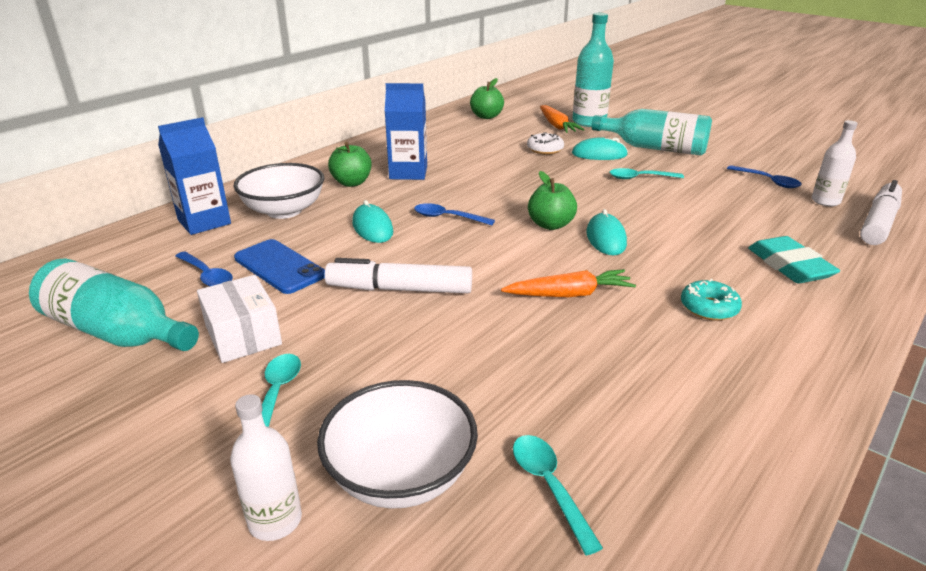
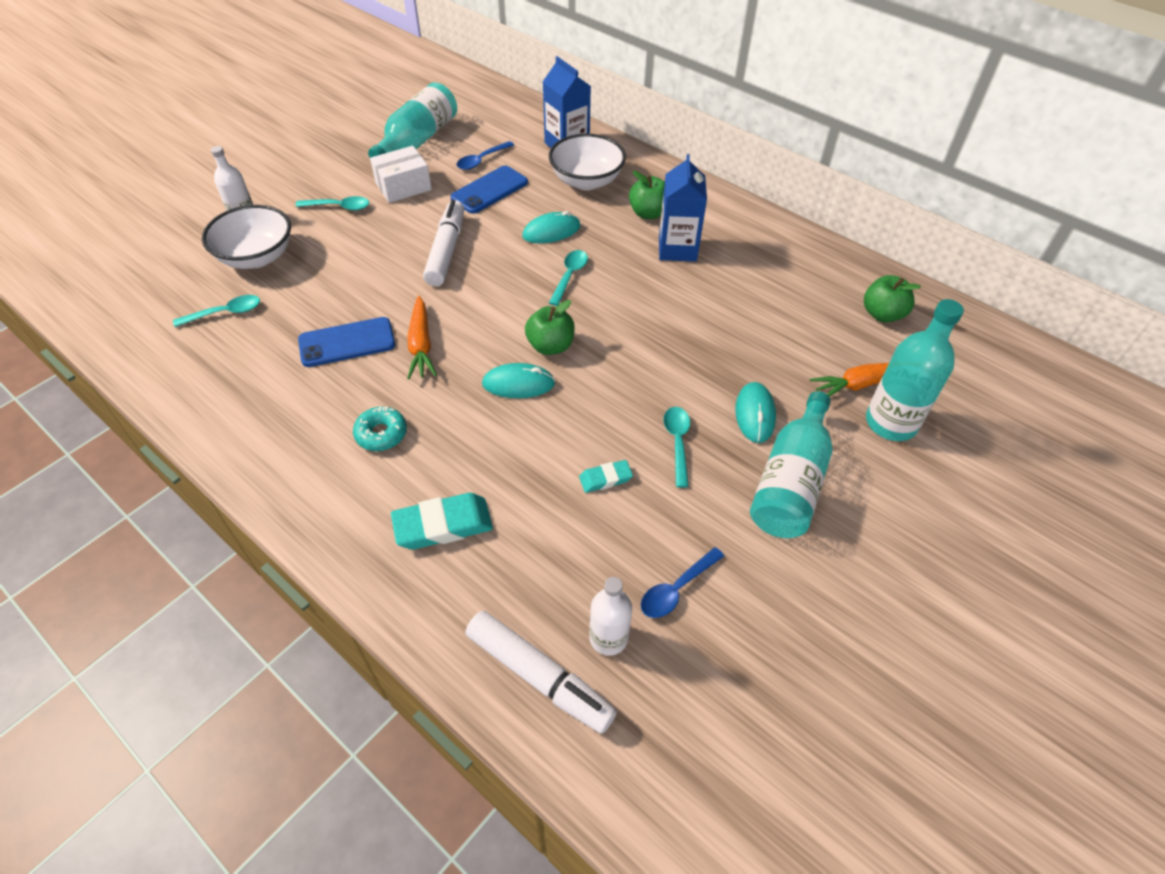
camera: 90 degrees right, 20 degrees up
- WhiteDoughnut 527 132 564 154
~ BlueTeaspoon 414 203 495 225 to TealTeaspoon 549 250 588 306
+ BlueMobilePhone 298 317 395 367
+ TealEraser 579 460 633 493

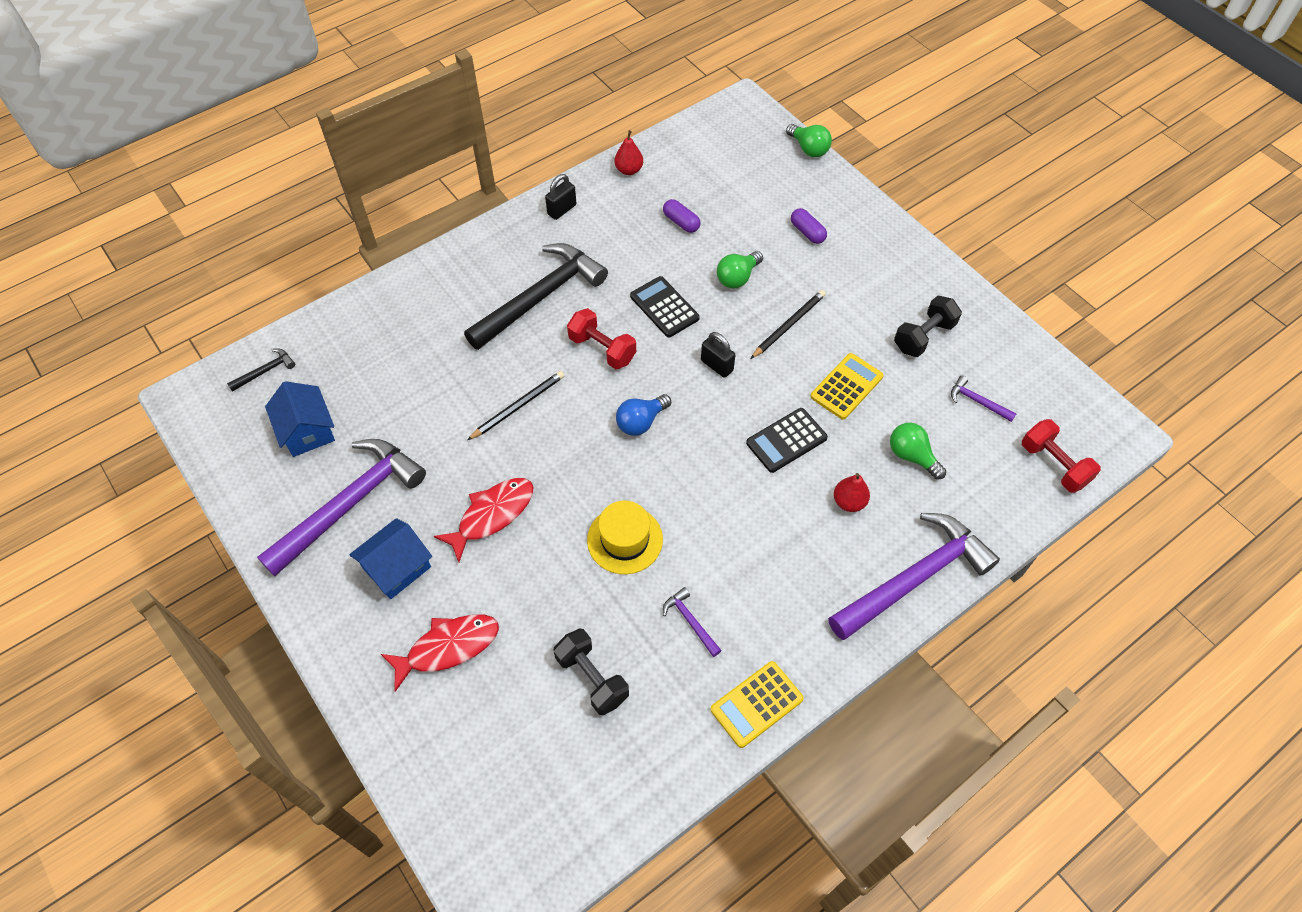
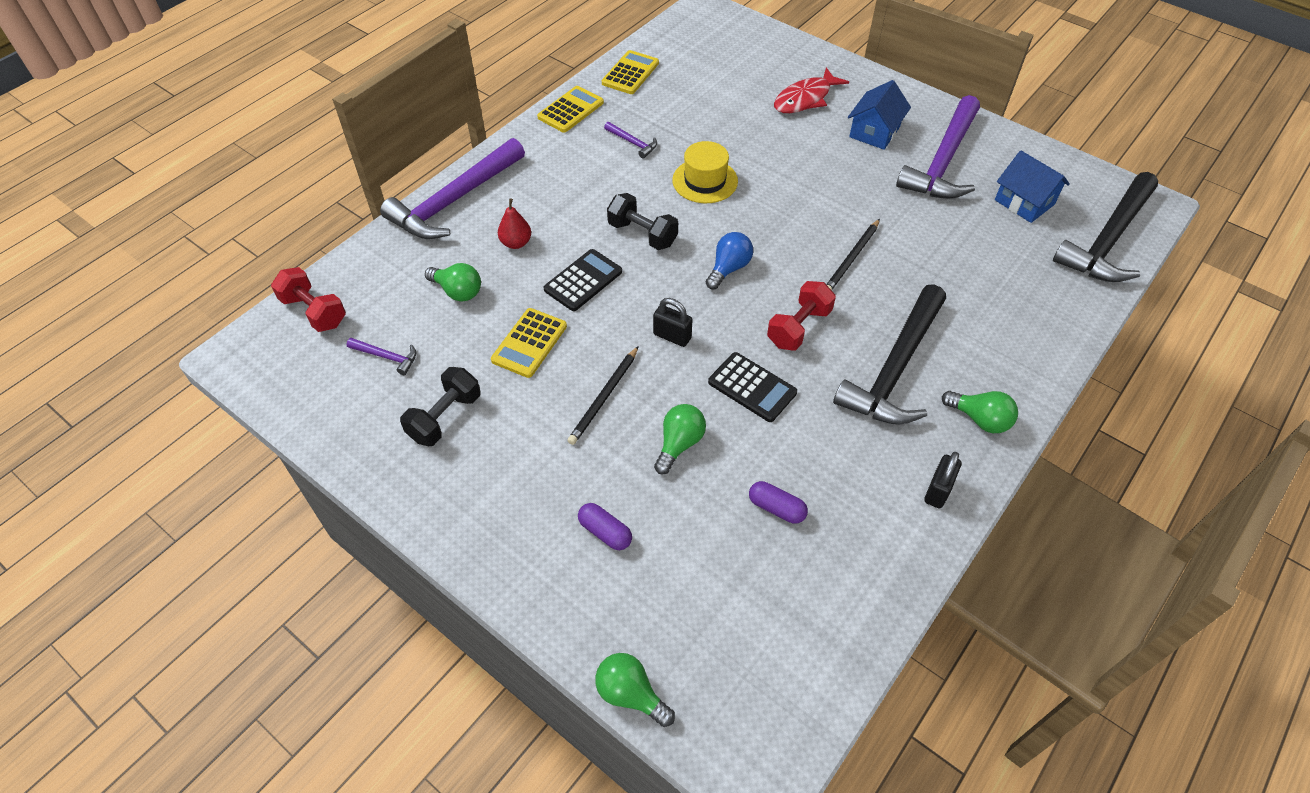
camera: 165 degrees right, 5 degrees down
- ScarletToyPear 614 130 643 175
~ ScarletDumbbell 567 308 636 369 = 767 281 836 351 75 degrees counterclockwise
~ EbonyClawHammer 227 348 295 392 = 1053 172 1158 282 x2.45
- ScarletFishFigure 434 478 534 562
~ EbonyDumbbell 554 629 629 716 to 607 193 678 250
+ YellowPocketCalculator 602 50 659 94
+ LeafGreenBulb 942 391 1018 433

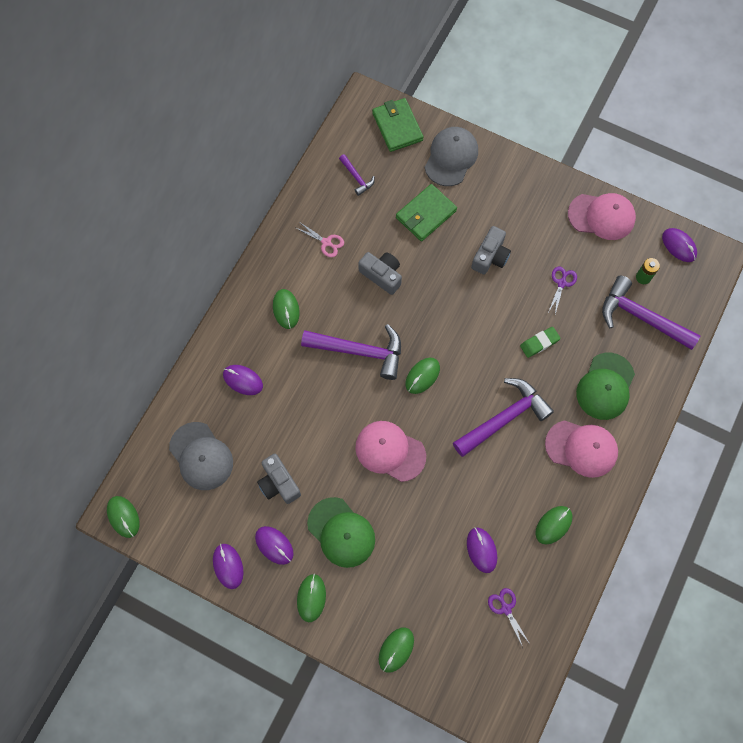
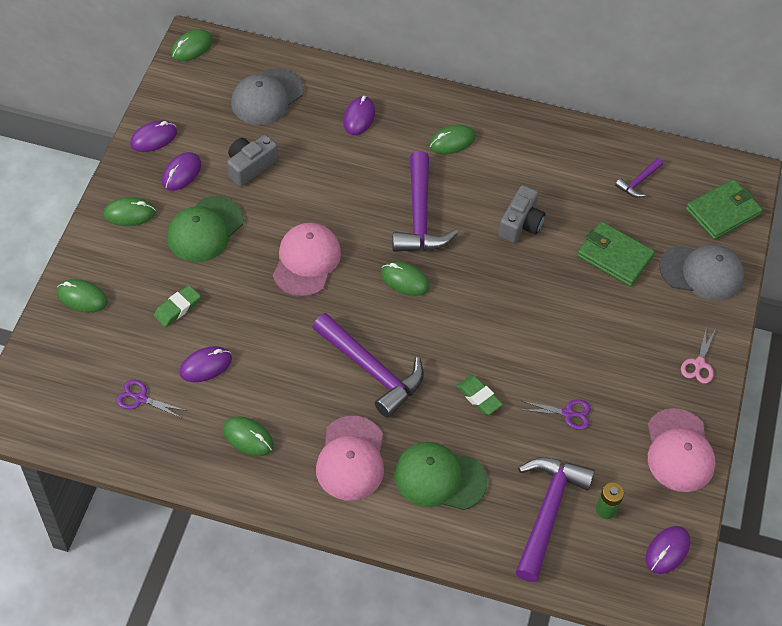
camera: 75 degrees right, 15 degrees down
~ RosyPairOfScissors 296 223 344 257 to 681 326 716 384
- GrayCamera 471 226 511 275
~ RoyalPurplePairOfScissors 488 588 530 648 = 116 380 187 418 120 degrees counterclockwise
+ LeafGreenEraser 154 285 201 327

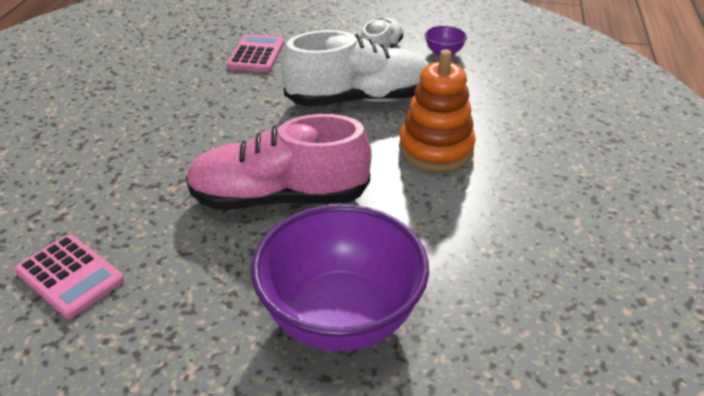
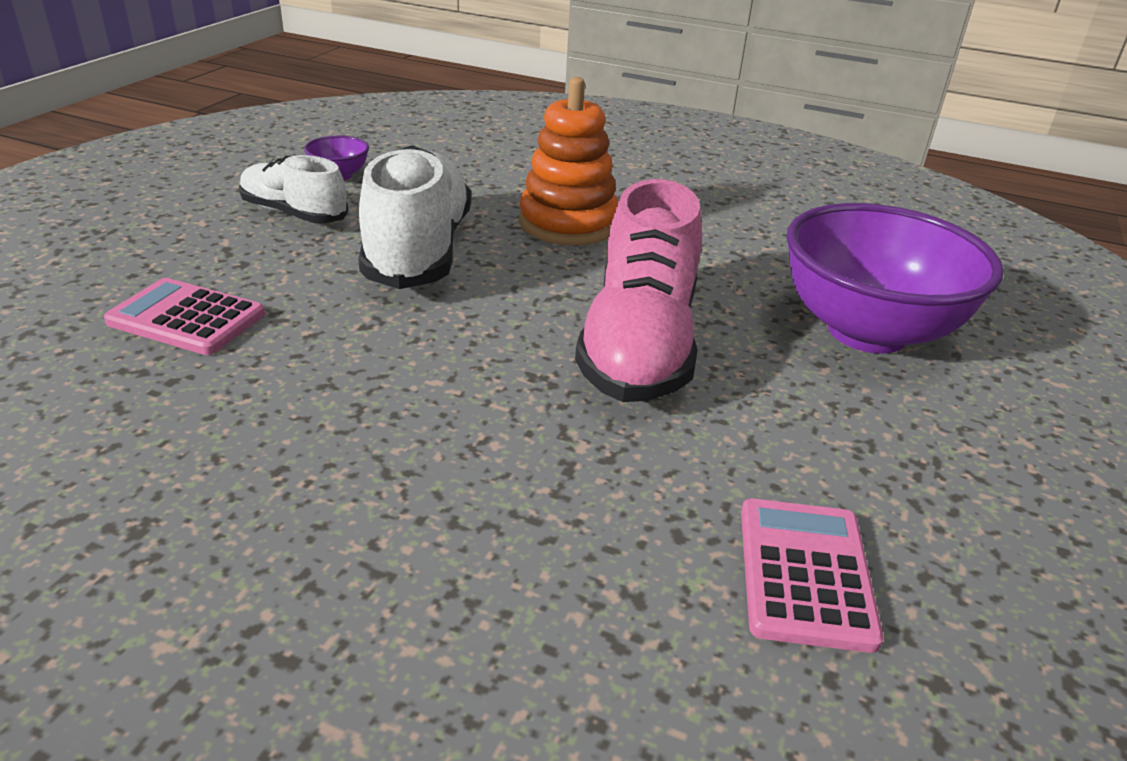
camera: 80 degrees left, 5 degrees down
~ RosyPocketCalculator 14 235 124 319 = 741 499 883 653 45 degrees counterclockwise

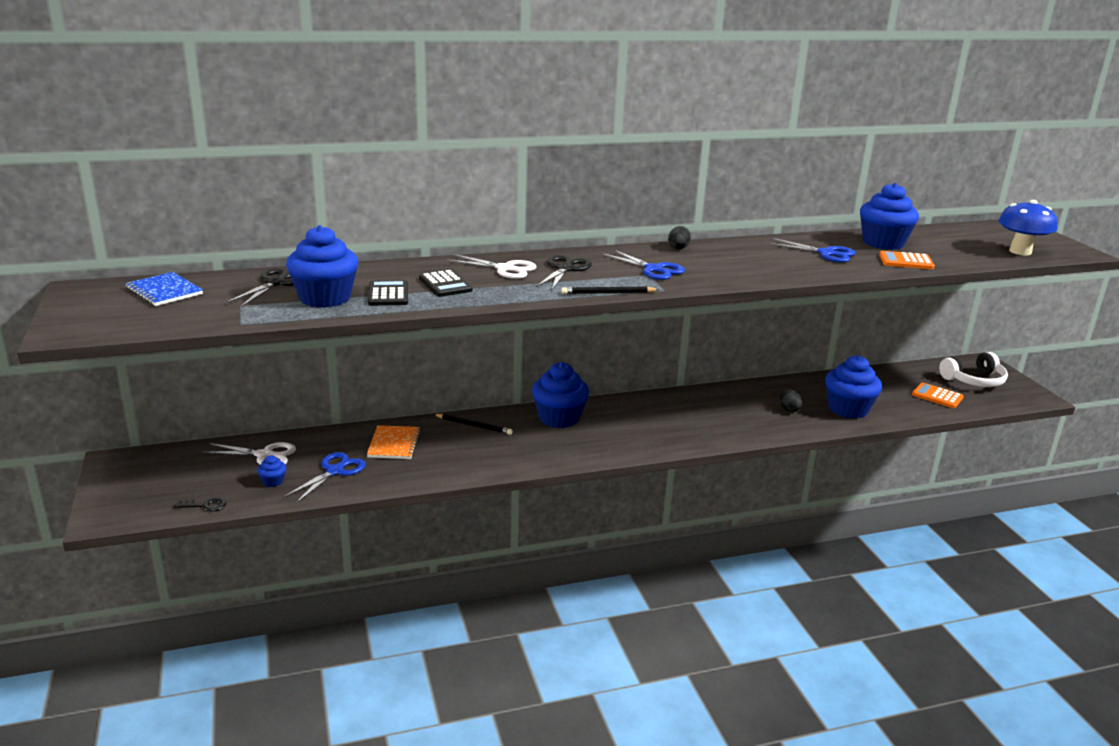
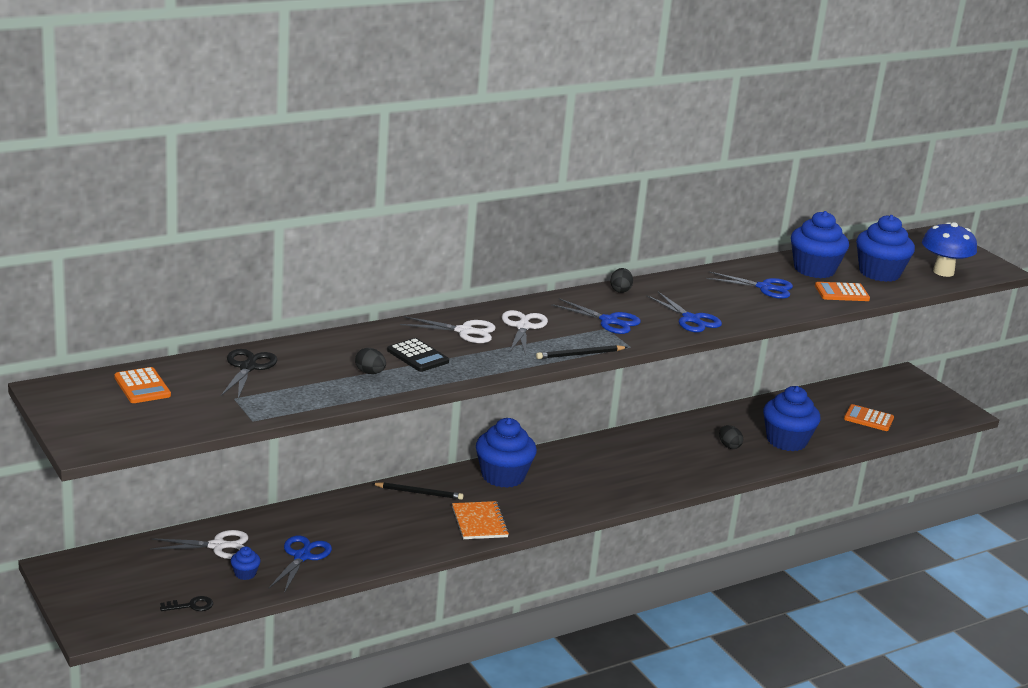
camera: 15 degrees left, 0 degrees up
~ BlueMuffin 286 225 358 308 to 856 215 915 282
~ EbonyPairOfScissors 537 255 592 290 to WhitePairOfScissors 502 310 548 356
~ BlueNotepad 125 272 203 306 to OrangePocketCalculator 114 367 171 403
~ EbonyPocketCalculator 368 280 408 306 to EbonyEggShape 355 348 386 374
- WhiteHeadphones 939 352 1008 387
~ OrangeNotepad 367 425 421 459 to 452 501 509 539
+ BluePairOfScissors 646 292 722 332

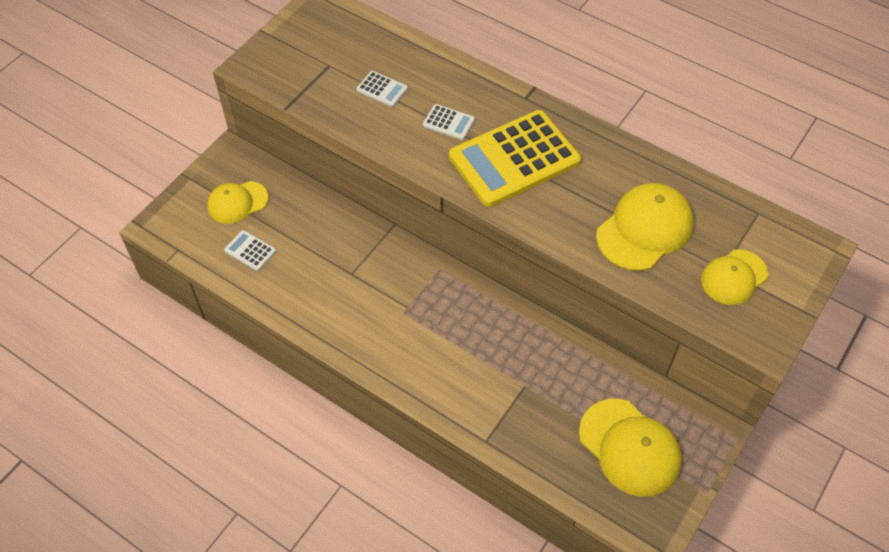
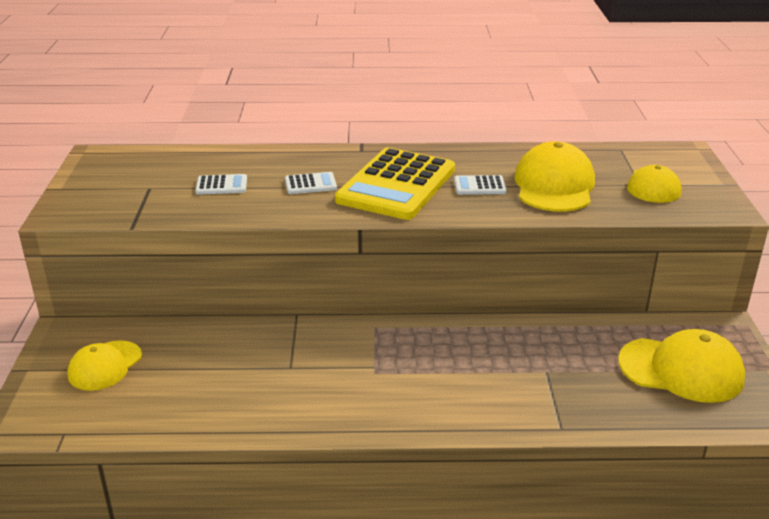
camera: 35 degrees left, 25 degrees down
~ WhitePocketCalculator 224 230 276 271 to 454 175 506 195

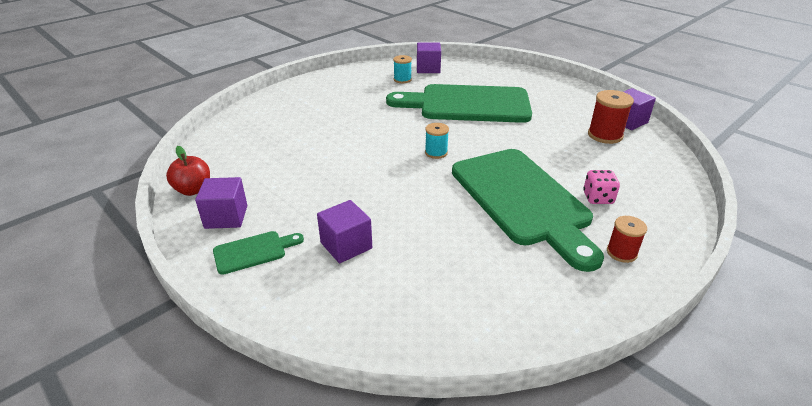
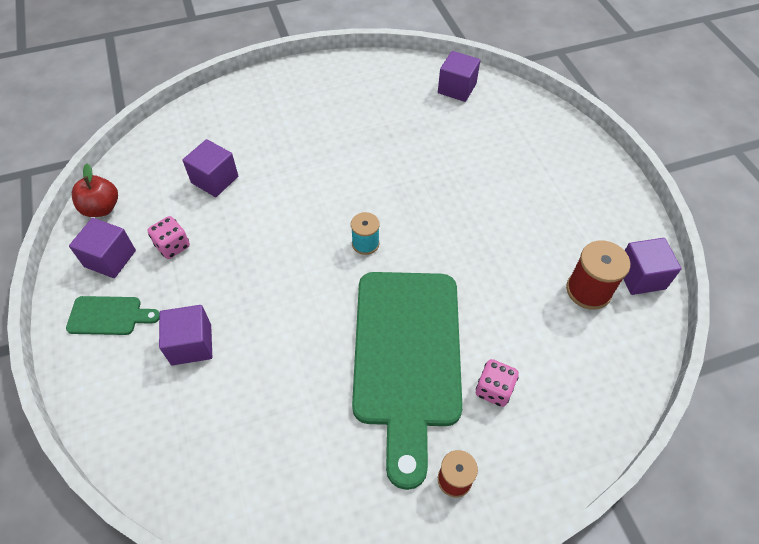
camera: 25 degrees right, 20 degrees up
- TealReelOfThread 393 55 412 83
- LeafGreenCuttingBoard 386 84 532 123
+ RoyalPurpleCube 183 139 238 197
+ RosyDice 147 216 190 259

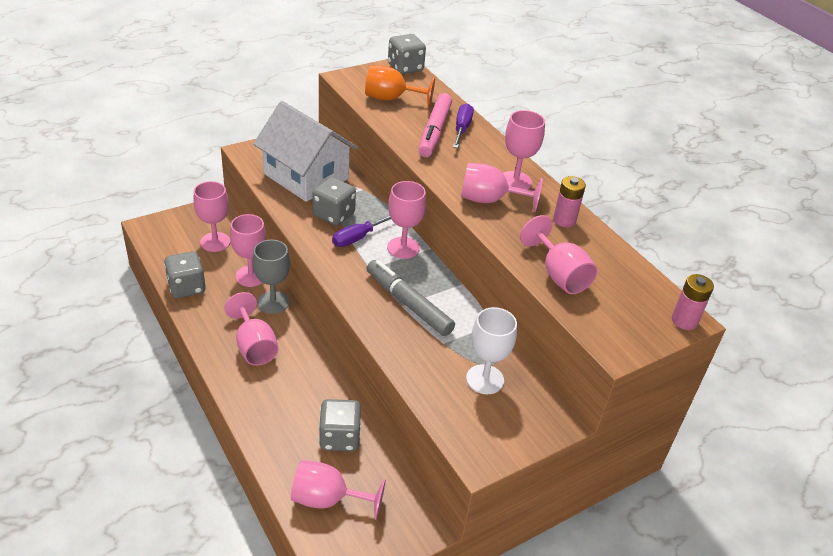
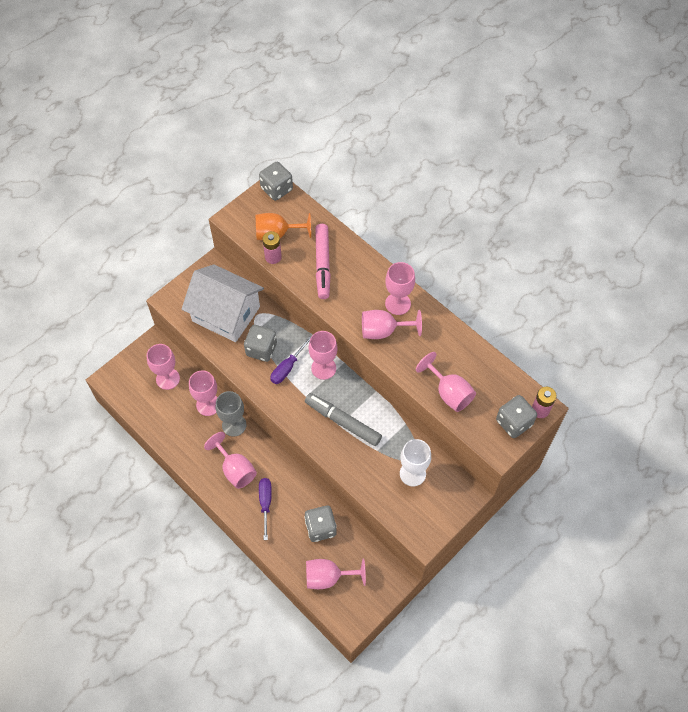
camera: 10 degrees left, 20 degrees up
~ RoyalPurpleScrewdriver 453 103 474 148 to 259 478 272 540
~ RosyAaBattery 553 176 586 227 to 263 231 282 264
~ GrayDice 164 251 206 298 to 496 395 537 438

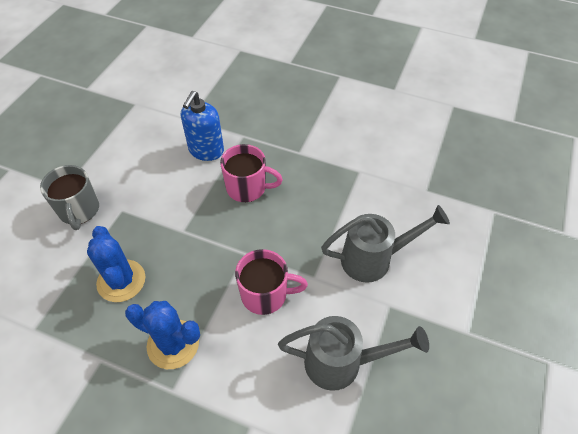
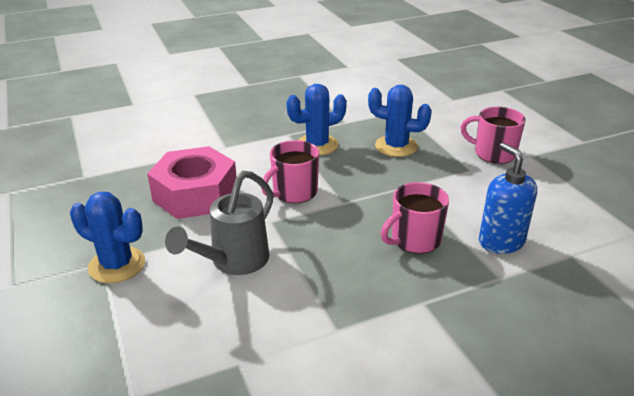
camera: 135 degrees right, 20 degrees down
~ GrayMug 40 165 99 230 to RosyMug 461 107 526 164
~ GrayWateringCan 278 316 429 391 to RosyHexNut 147 146 236 219
+ BluePricklyPlant 70 192 145 283

